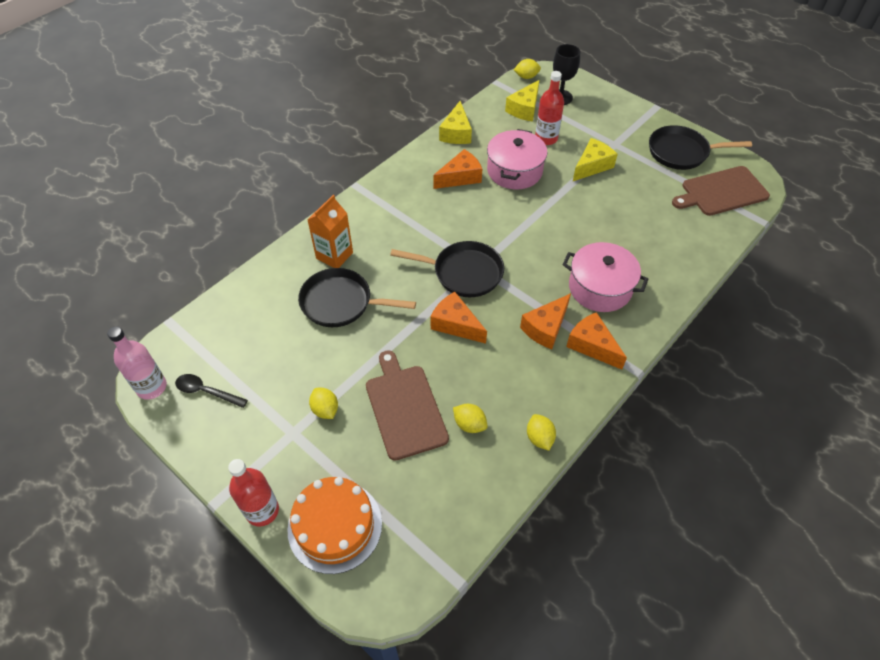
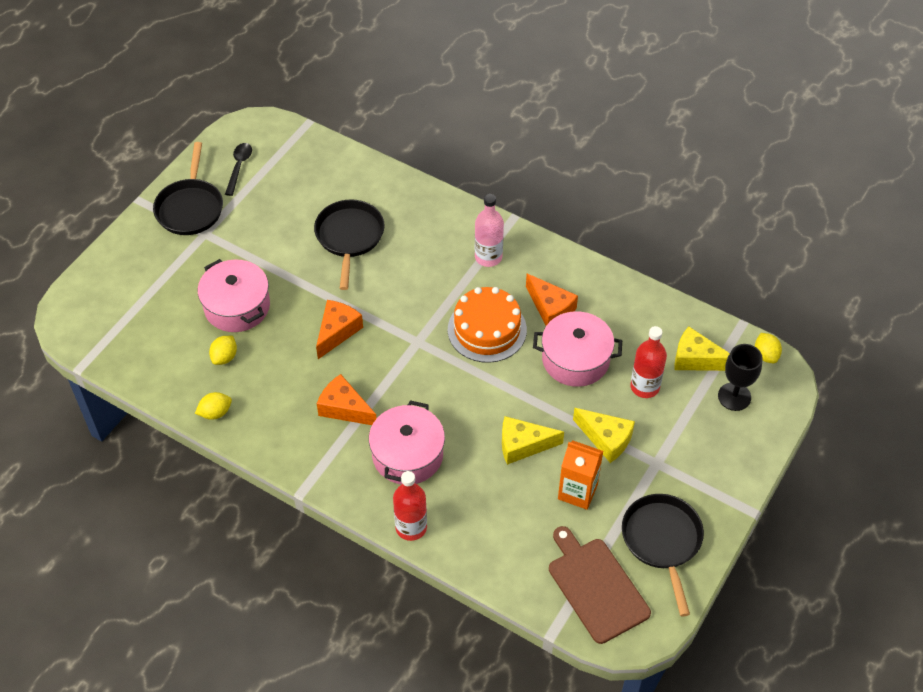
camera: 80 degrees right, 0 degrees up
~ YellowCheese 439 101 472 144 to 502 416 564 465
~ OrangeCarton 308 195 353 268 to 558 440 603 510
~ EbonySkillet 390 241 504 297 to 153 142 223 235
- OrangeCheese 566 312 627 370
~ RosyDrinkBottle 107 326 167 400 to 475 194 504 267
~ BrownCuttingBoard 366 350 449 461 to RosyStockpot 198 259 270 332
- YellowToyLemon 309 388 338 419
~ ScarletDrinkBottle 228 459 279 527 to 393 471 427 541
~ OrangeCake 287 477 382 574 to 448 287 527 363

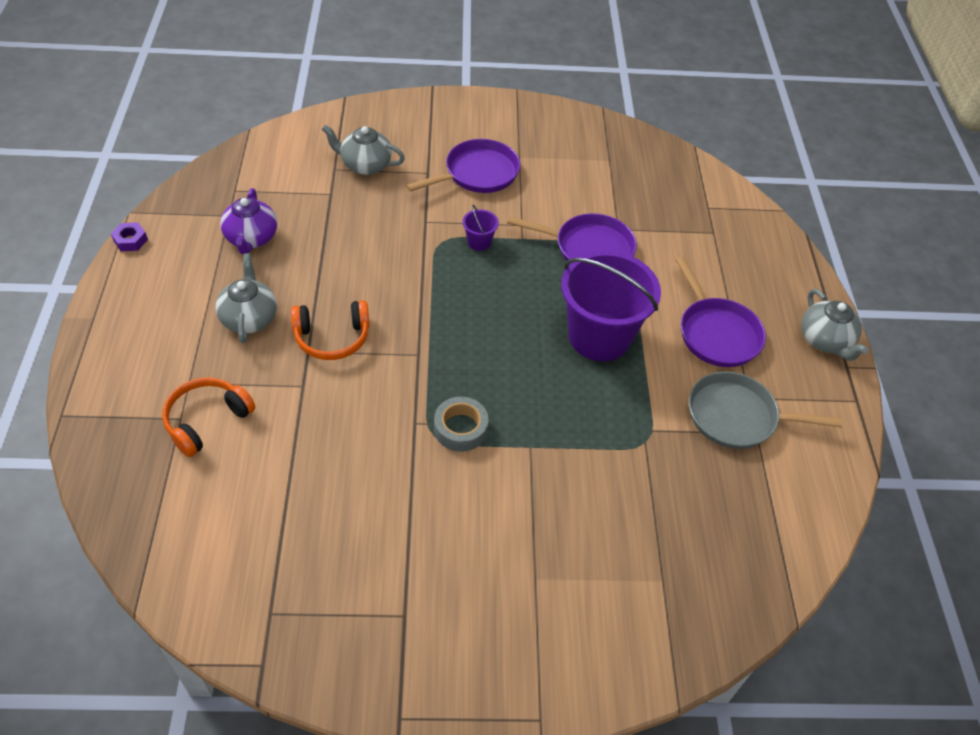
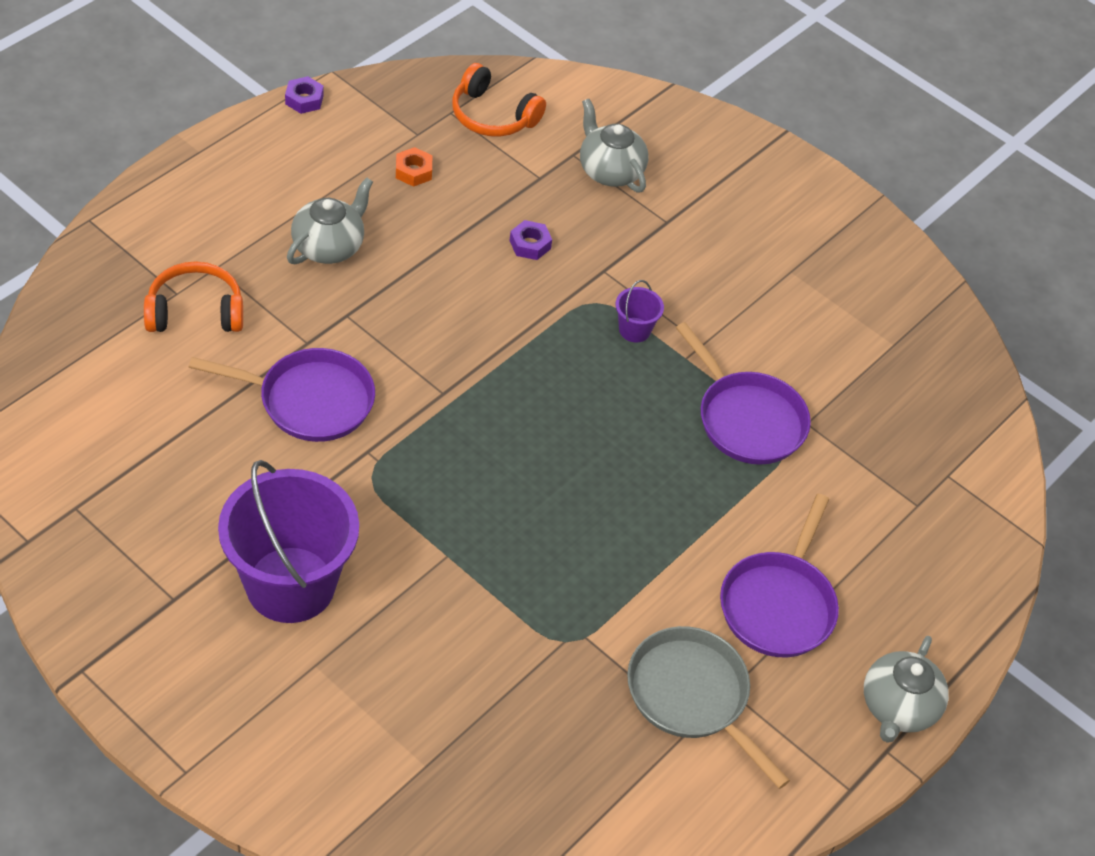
camera: 40 degrees right, 0 degrees up
~ RoyalPurpleSkillet 406 139 520 193 to 189 348 375 442
~ RoyalPurpleTeapot 220 188 277 254 to OrangeHexNut 396 147 432 187
~ RoyalPurpleSandBucket 561 251 661 361 to 218 460 359 623
~ OrangeHeadphones 291 300 370 360 to 452 63 546 137
- GrayRollOfTape 434 397 489 452
+ RoyalPurpleHexNut 509 220 552 260

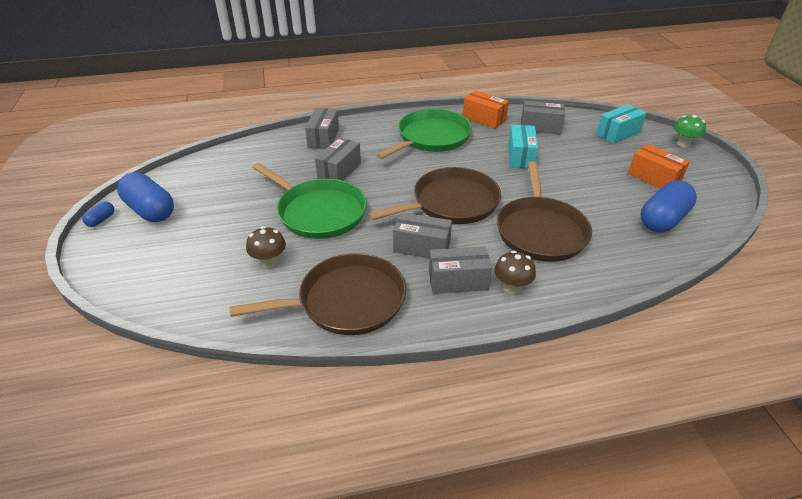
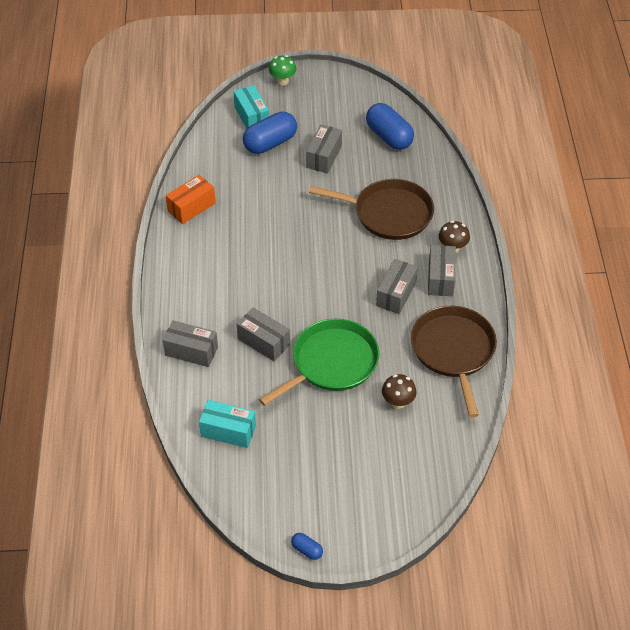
camera: 80 degrees left, 10 degrees up
~ GrayBox 521 101 565 134 to 306 125 342 173
- LeafGreenSkillet 376 109 472 159
~ TealBox 508 125 538 168 to 199 400 256 448
- OrangeBox 628 144 690 188
- BrownSkillet 368 167 501 224
~ BluePillShape 117 172 174 222 to 243 111 297 154

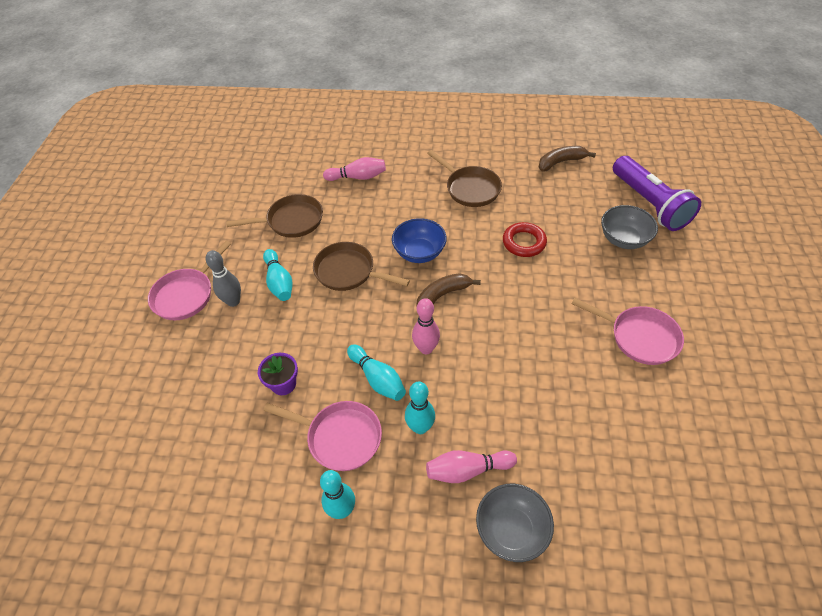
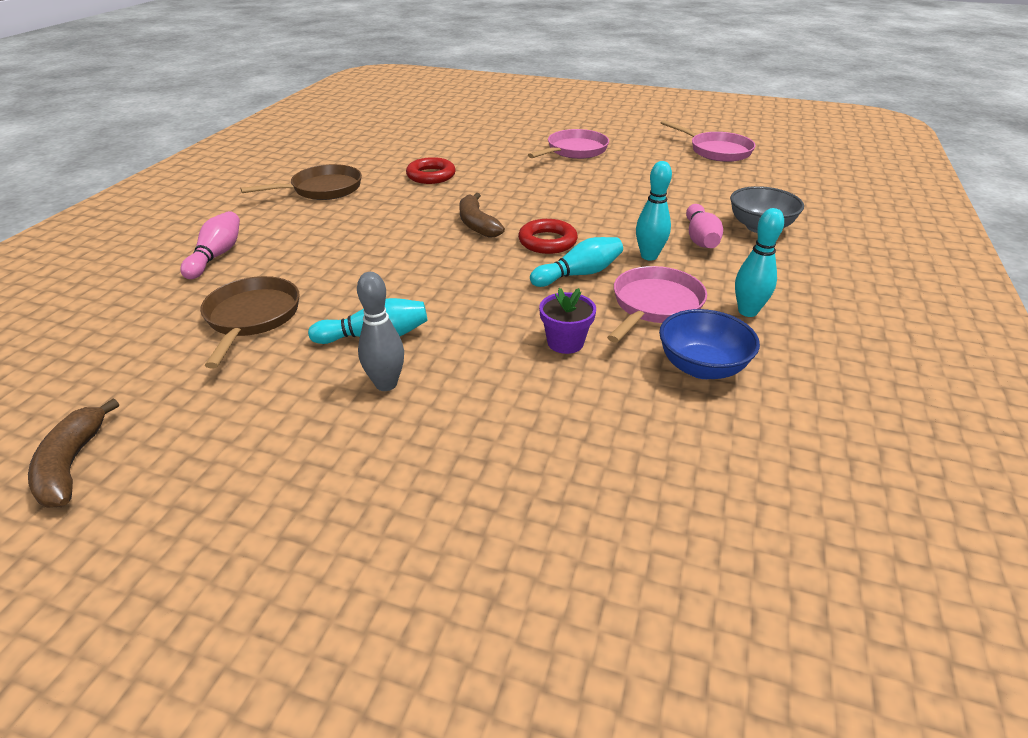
camera: 80 degrees left, 15 degrees down
~ BrownBananaFruit 538 146 596 172 to 28 398 119 508
- RoyalPurplePocketTorch 613 156 701 231
- GrayServingBowl 601 205 658 249
~ BlueServingBowl 392 218 447 263 to 659 309 760 379
~ RosySkillet 148 241 231 320 to 661 120 756 162
- BrownSkillet 313 242 410 291
~ RosyTenpin 412 298 440 354 to ScarletTorus 518 219 578 254

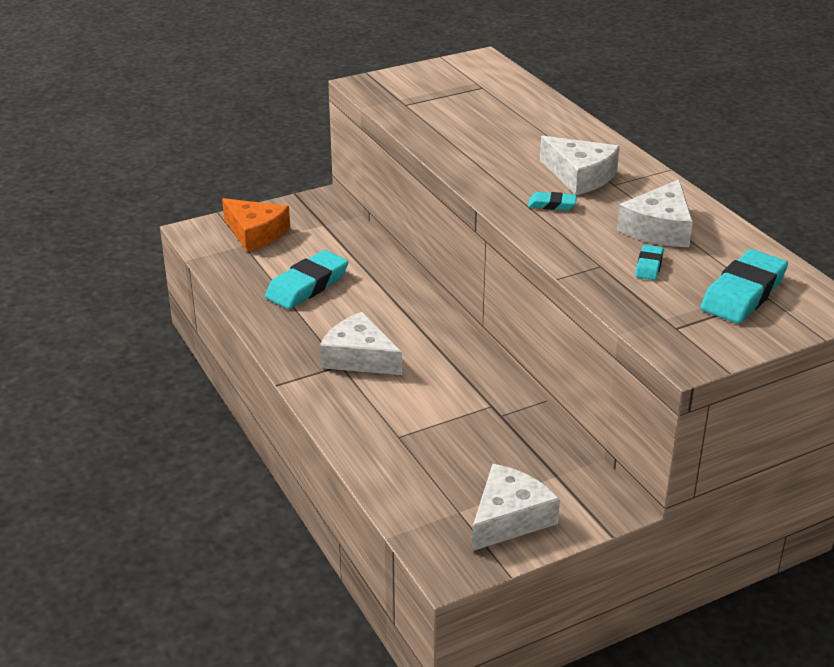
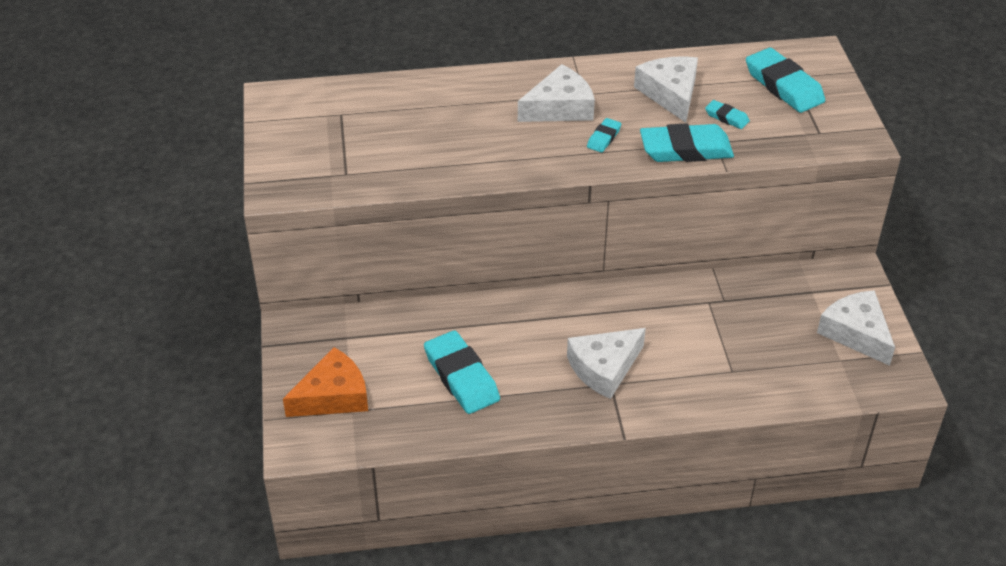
camera: 70 degrees left, 10 degrees up
~ WhiteCheese 617 179 693 247 = 634 56 698 123 150 degrees counterclockwise
+ TealEraser 640 124 734 162

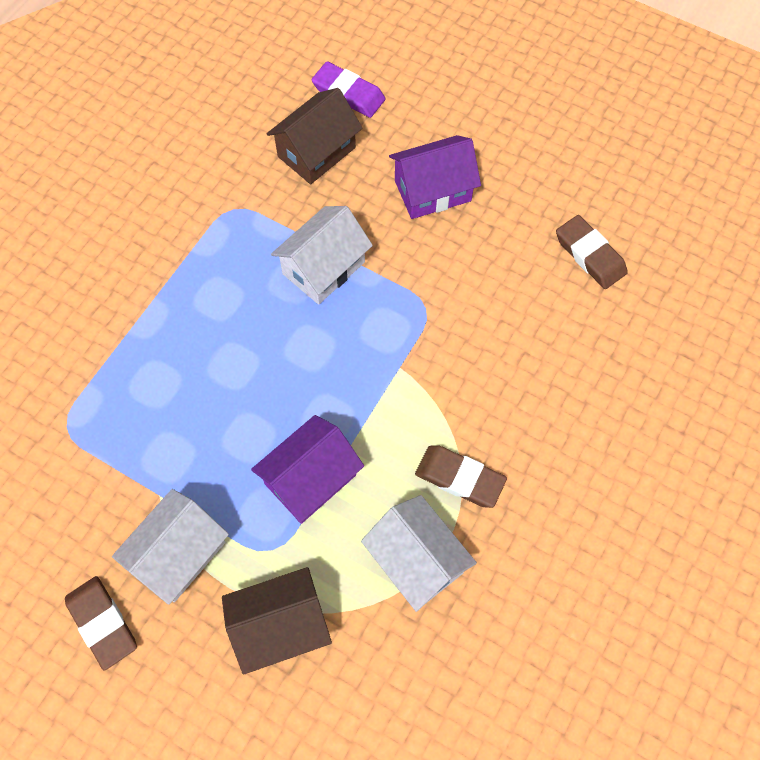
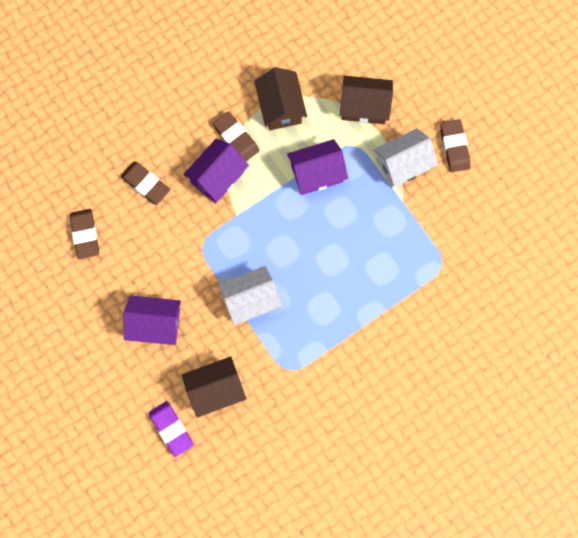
camera: 155 degrees left, 10 degrees up
~ WhiteToyHouse 361 495 477 612 to BrownToyHouse 254 67 307 130
+ RoyalPurpleToyHouse 183 139 249 203
+ BrownEraser 120 161 170 205

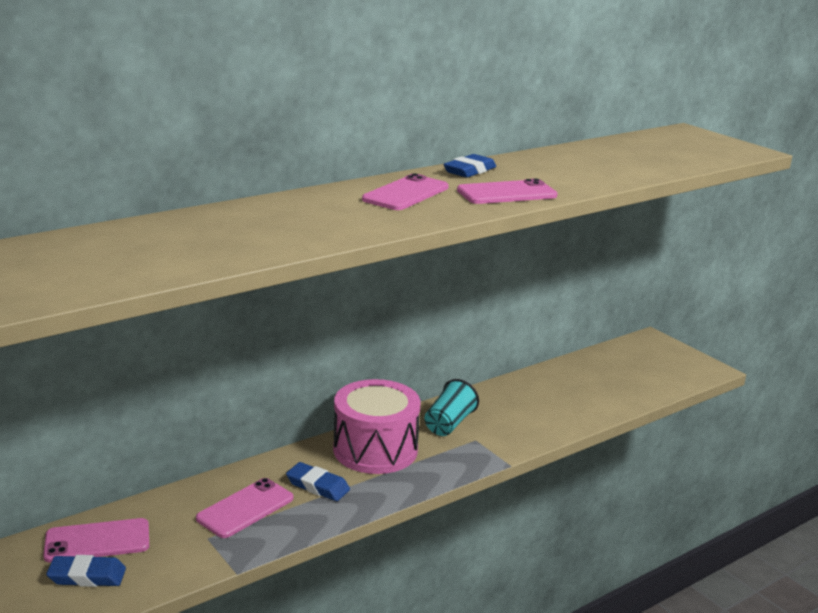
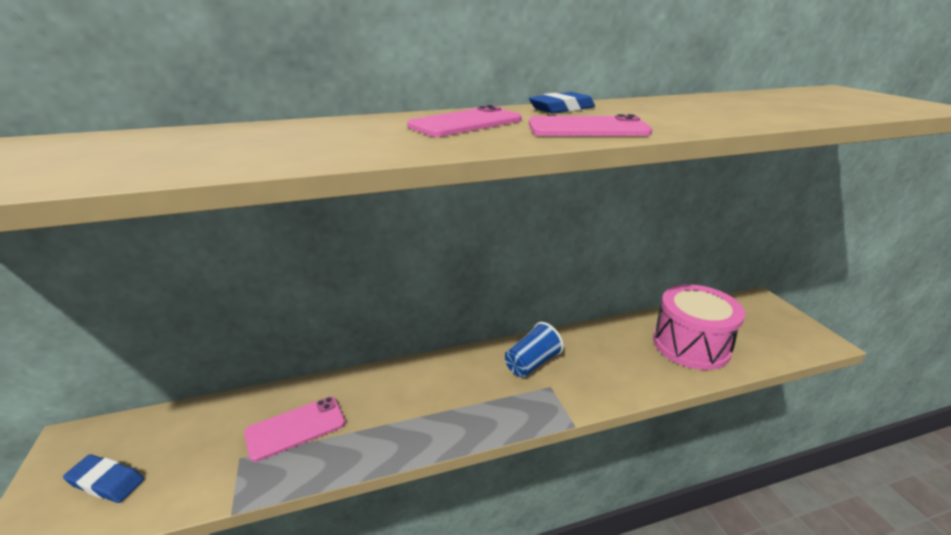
camera: 20 degrees right, 5 degrees up
~ RosySnareDrum 333 379 420 474 to 653 284 745 370
~ TealCup 424 379 479 436 to BlueCup 505 322 564 377
- BlueEraser 286 462 350 501
- RosyMobilePhone 43 518 149 562

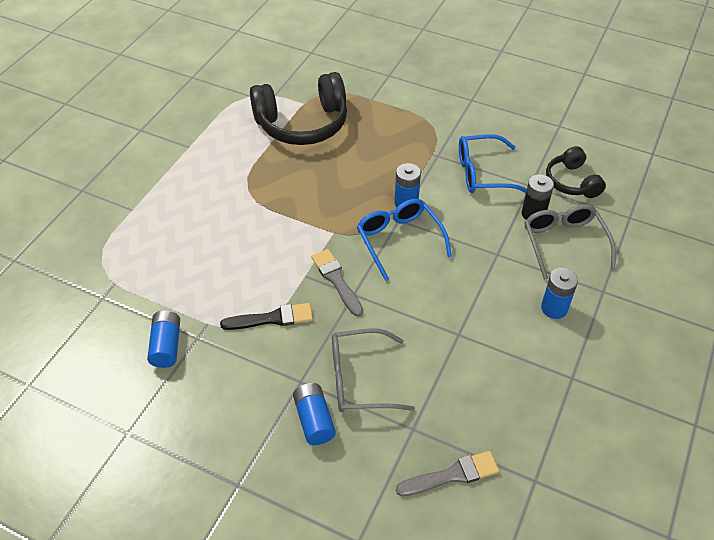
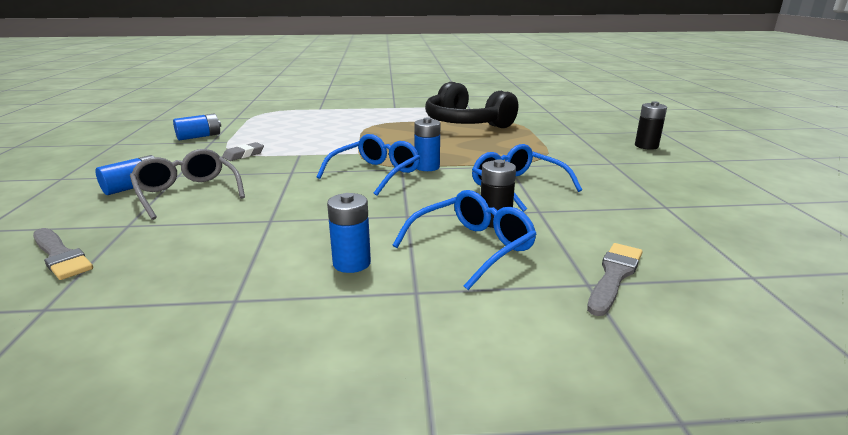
camera: 60 degrees right, 25 degrees down
- EbonyHeadphones 546 146 606 198
~ GrayEyeglasses 525 204 616 280 to BlueEyeglasses 393 190 536 290
~ GrayPaintbrush 311 249 363 317 to 587 243 642 316
~ EbonyPaintbrush 220 303 313 330 to GrayEraser 222 142 264 161
+ EbonyAaBattery 635 101 667 150

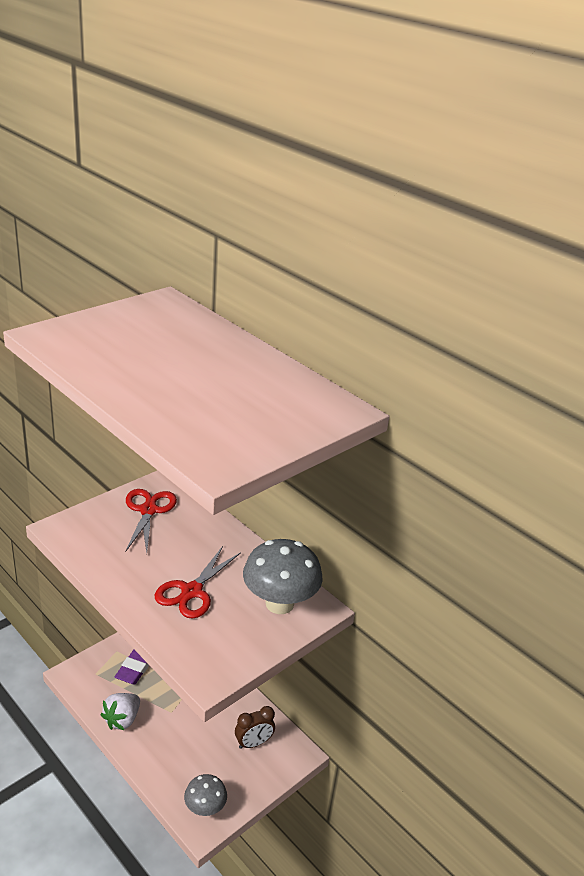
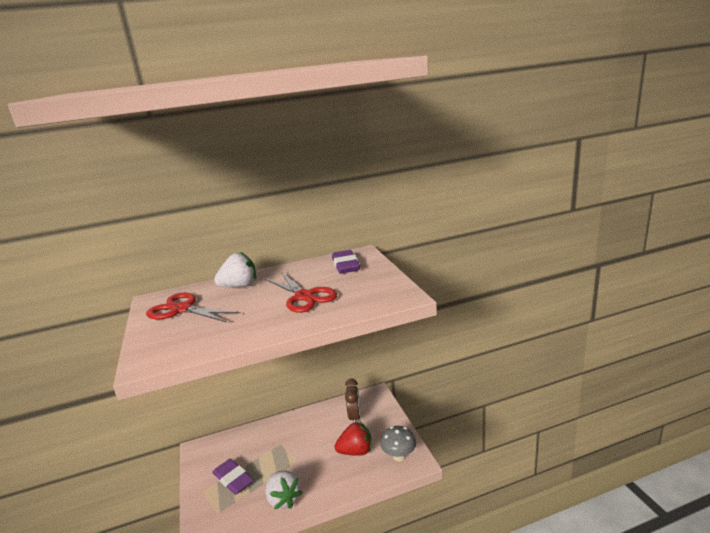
camera: 60 degrees left, 10 degrees down
~ GrayMushroom 243 539 323 614 to RoyalPurpleEraser 332 250 360 274
+ WhiteBerry 214 252 256 287
+ ScarletBerry 334 421 372 456

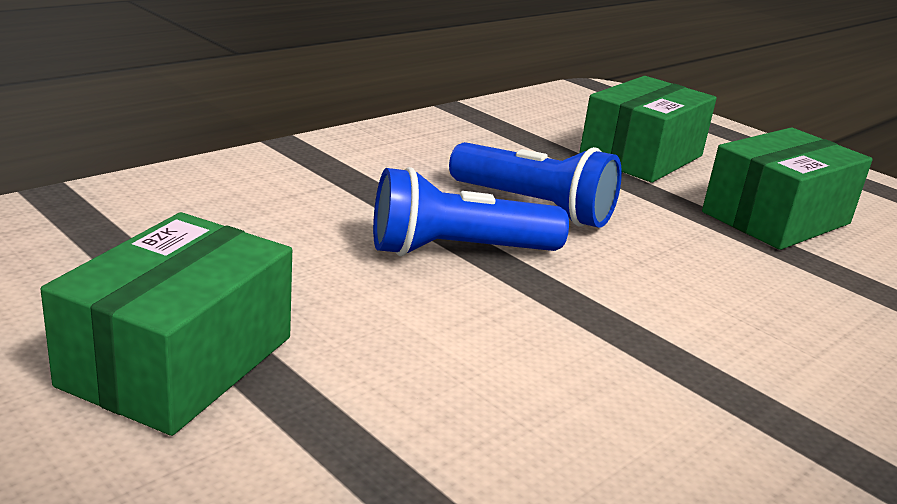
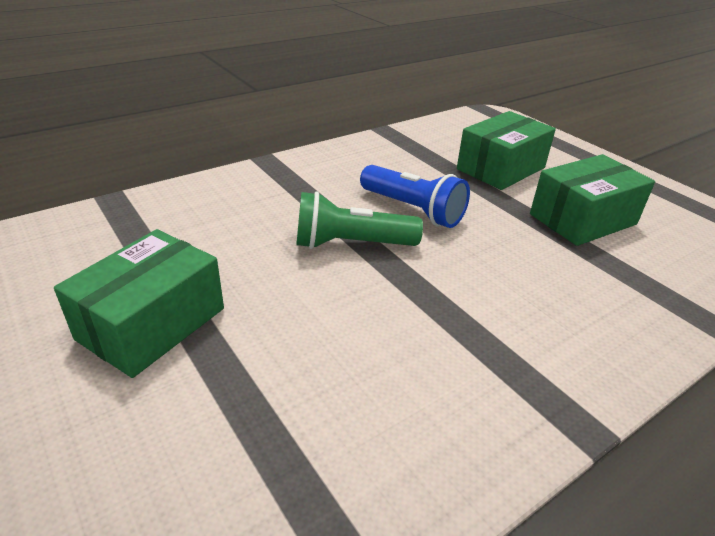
camera: 10 degrees right, 10 degrees up
~ BluePocketTorch 373 167 569 256 to LeafGreenPocketTorch 296 192 423 249

